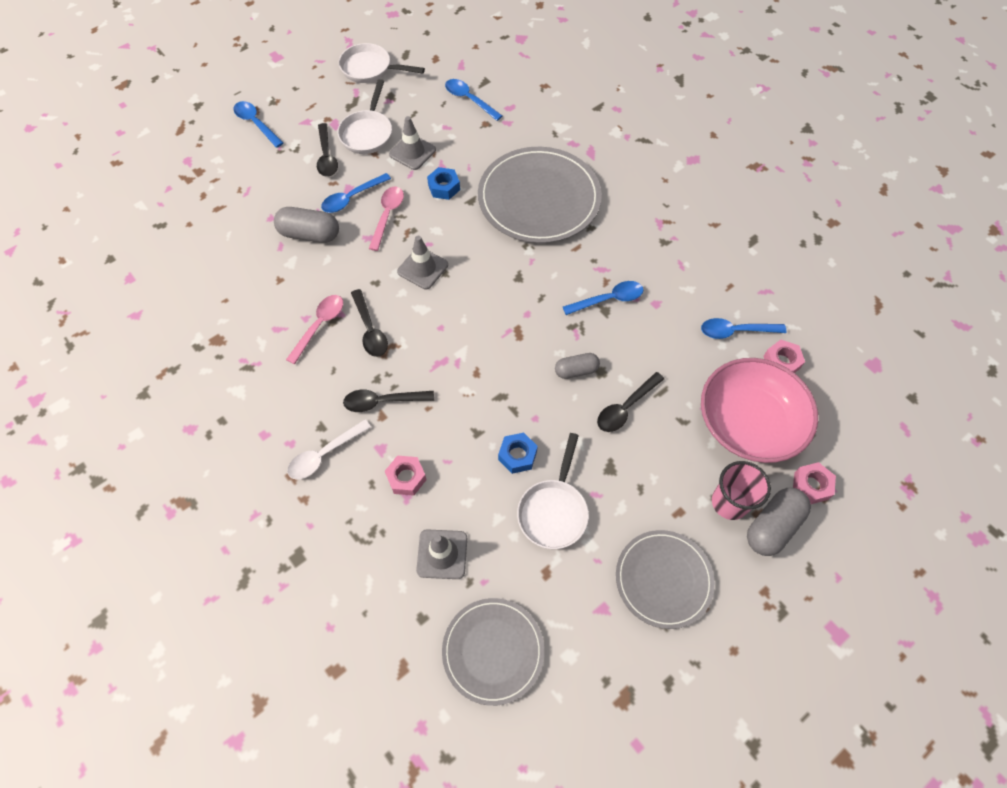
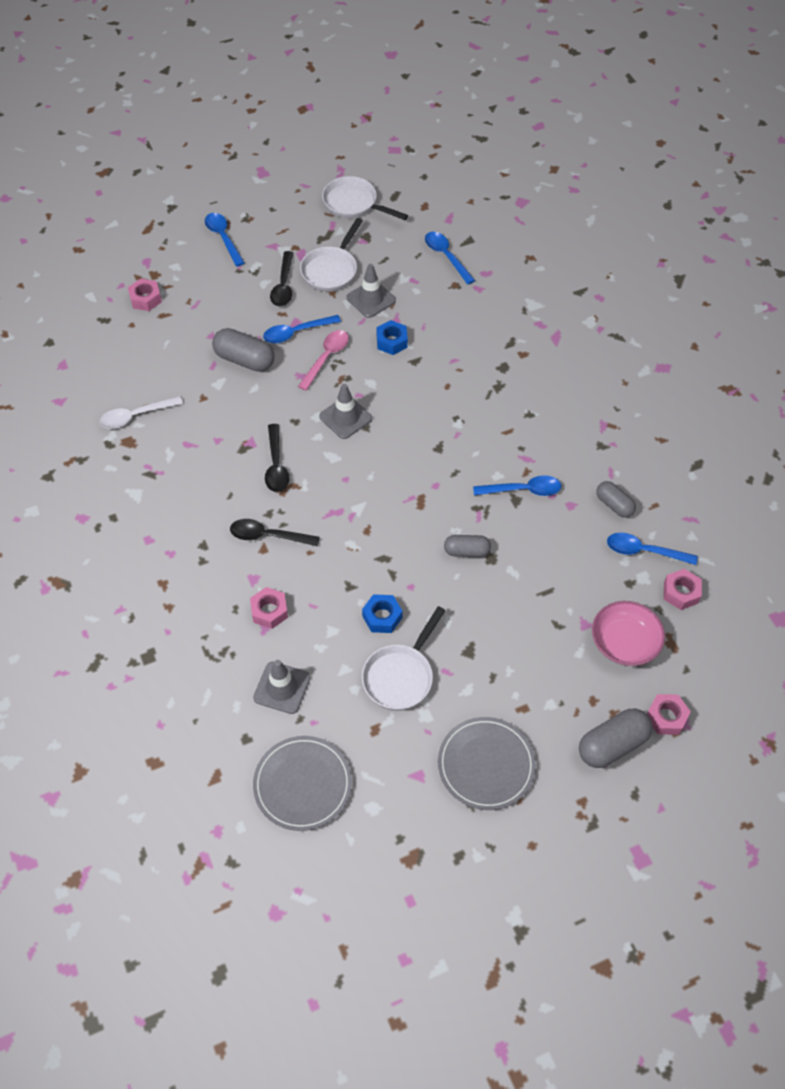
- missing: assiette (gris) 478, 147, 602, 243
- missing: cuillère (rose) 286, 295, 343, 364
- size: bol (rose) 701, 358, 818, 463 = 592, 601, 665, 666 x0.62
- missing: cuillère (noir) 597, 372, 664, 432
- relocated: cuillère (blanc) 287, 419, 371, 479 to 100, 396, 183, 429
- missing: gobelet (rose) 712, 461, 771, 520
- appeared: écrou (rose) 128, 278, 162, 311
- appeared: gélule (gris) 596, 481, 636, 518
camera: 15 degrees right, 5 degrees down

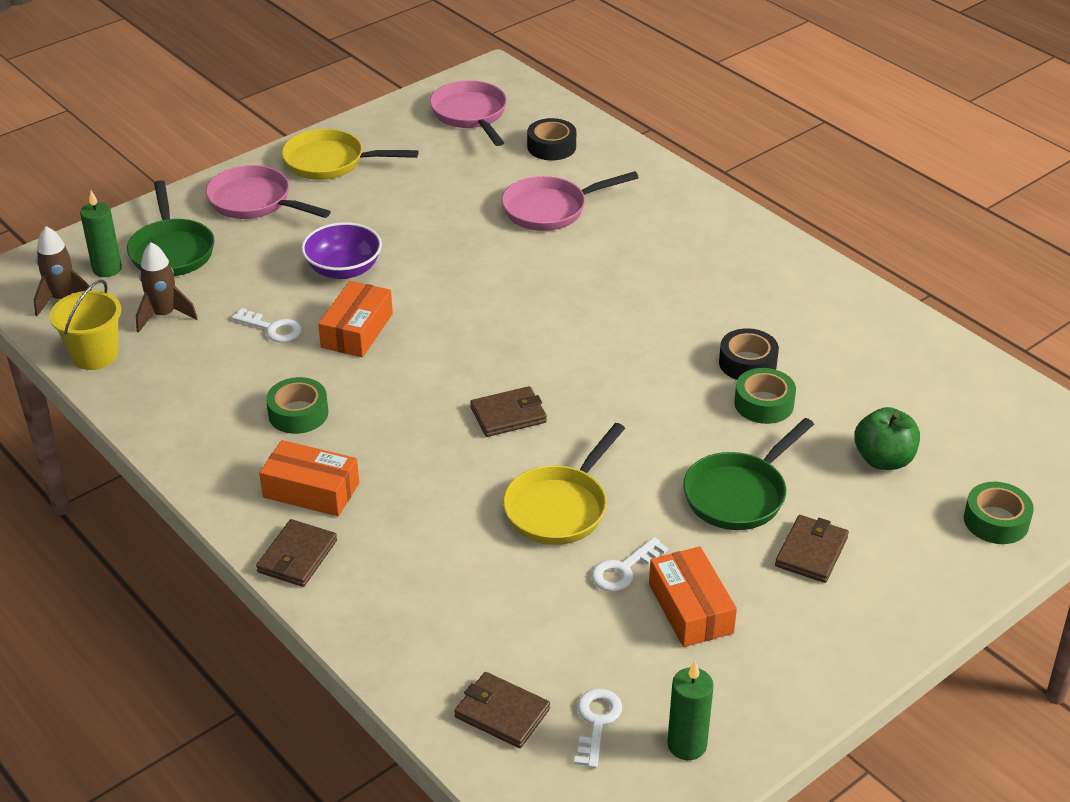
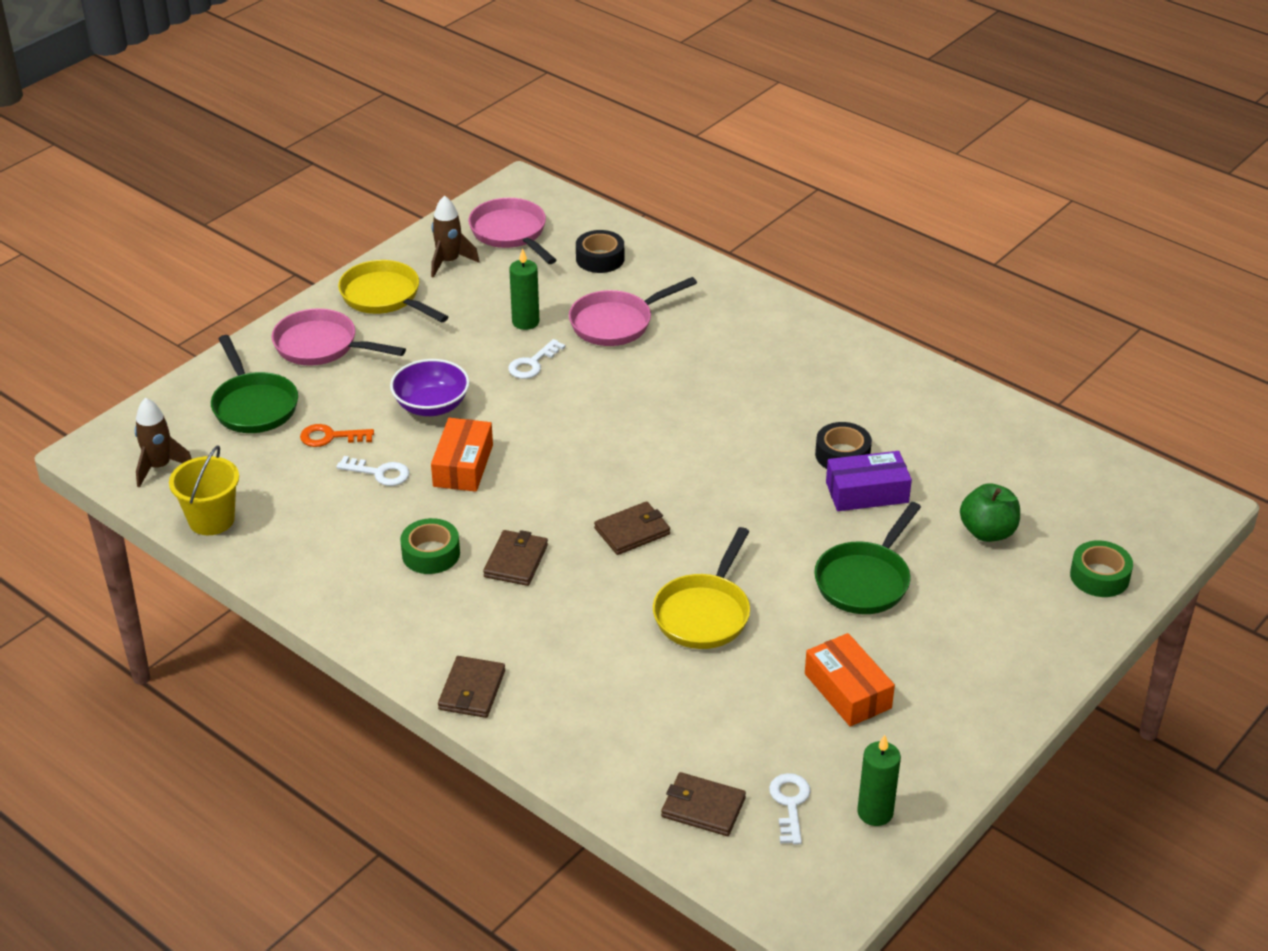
- spun: poêle (jaune) 282, 129, 419, 180 = 338, 260, 448, 322 45 degrees clockwise
- relocated: bougie (vert) 80, 190, 122, 277 to 509, 248, 539, 330
- relocated: fusée (marron) 136, 242, 198, 333 to 431, 195, 479, 278
- exchanged: ruban adhésif (vert) 734, 368, 796, 424 to boîte (violet) 826, 451, 912, 511
- missing: boîte (orange) 259, 440, 359, 516
- relocated: portefeuille (marron) 775, 515, 849, 583 to 483, 530, 548, 586
- relocated: clé (blanc) 592, 537, 668, 592 to 508, 339, 566, 379
- appeared: clé (orange) 300, 424, 374, 447
camera: 10 degrees left, 0 degrees up

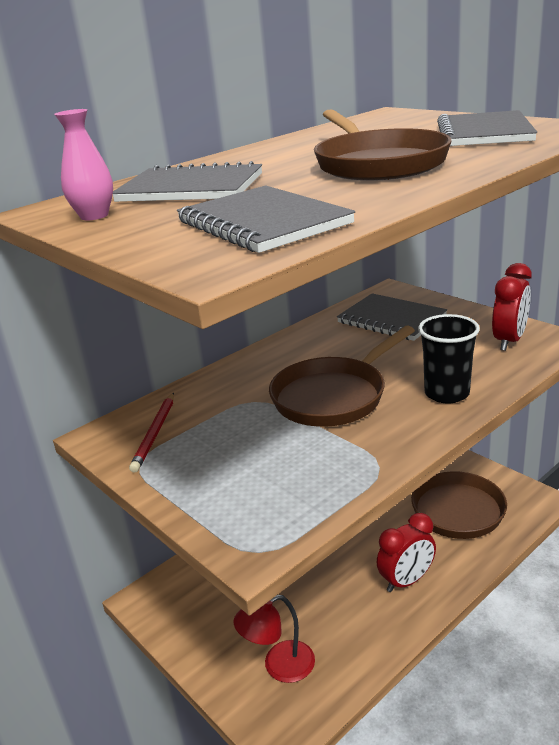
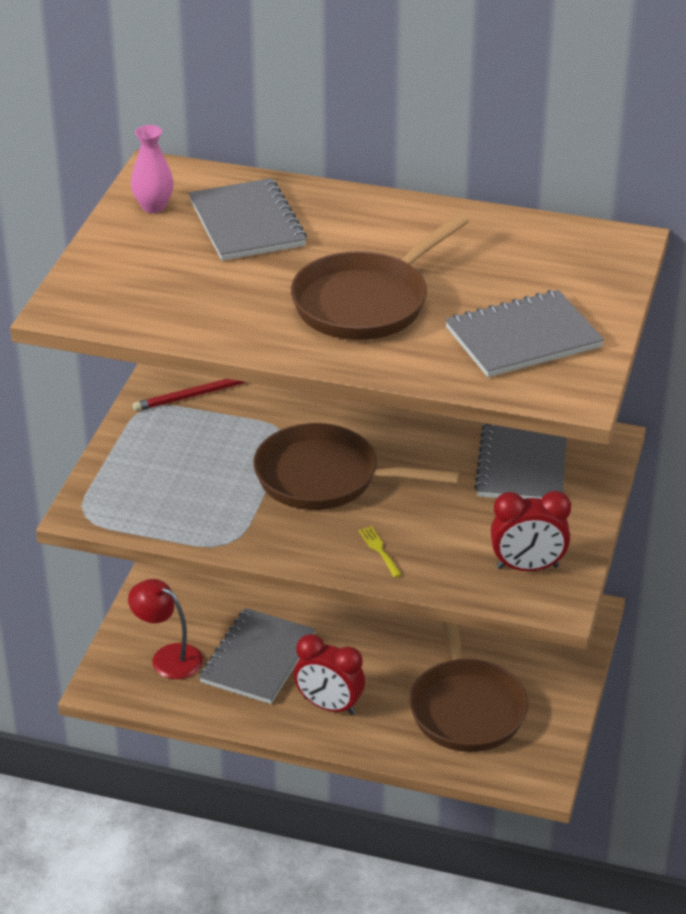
- relocated: carnet (gris) 177, 185, 355, 253 to 199, 608, 316, 704
- exchanged: gobelet (noir) 418, 314, 480, 403 to fourchette (jaune) 358, 526, 402, 578
camera: 55 degrees right, 10 degrees up

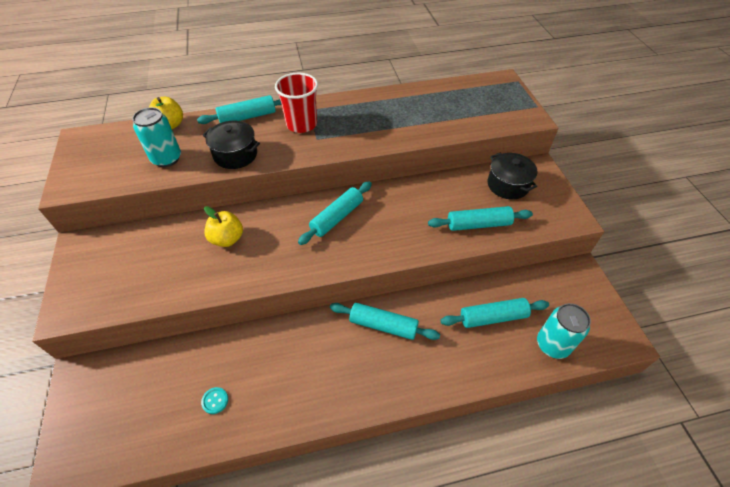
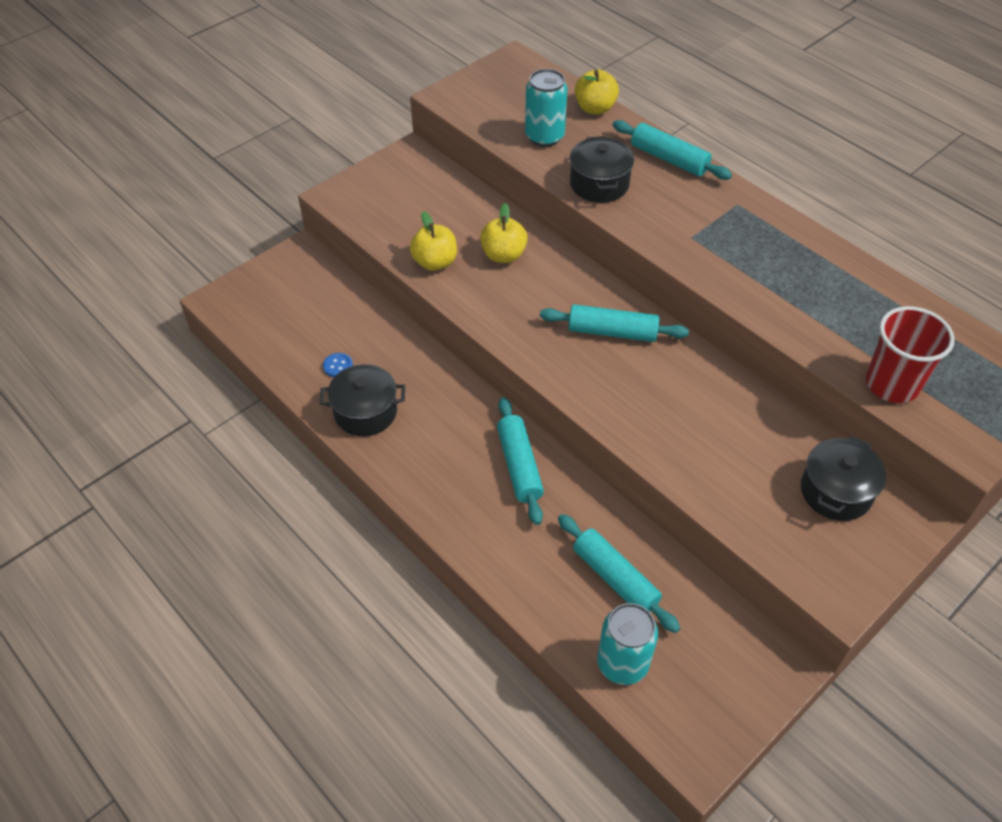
- relocated: gobelet (rouge) 275, 73, 318, 133 to 866, 306, 955, 403
- missing: rouleau à pâtisserie (turquoise) 428, 206, 533, 231
- colour: bouton (turquoise) 201, 387, 228, 414 to bouton (bleu) 323, 353, 353, 377
- appeared: pomme (jaune) 410, 211, 457, 271
- appeared: marmite (noir) 320, 364, 405, 436
camera: 60 degrees right, 0 degrees up

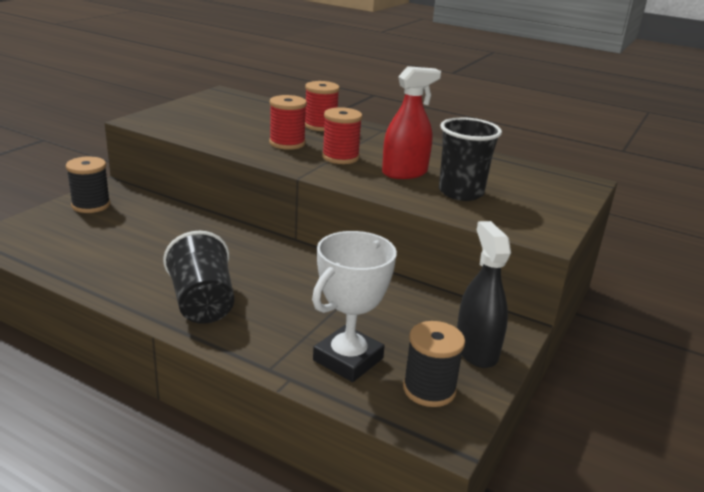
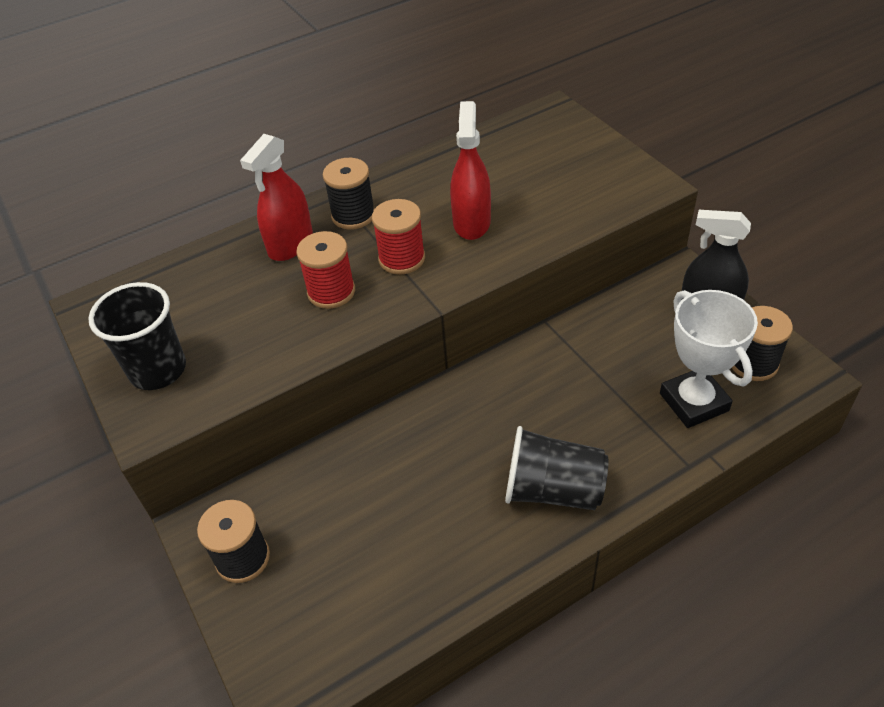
- exchanged: bobine (rouge) 305, 81, 340, 131 to vaporisateur (rouge) 240, 134, 313, 261
- relocated: gobelet (noir) 439, 117, 502, 201 to 88, 282, 186, 390
- appeared: bobine (noir) 323, 158, 375, 230
camera: 55 degrees left, 20 degrees up

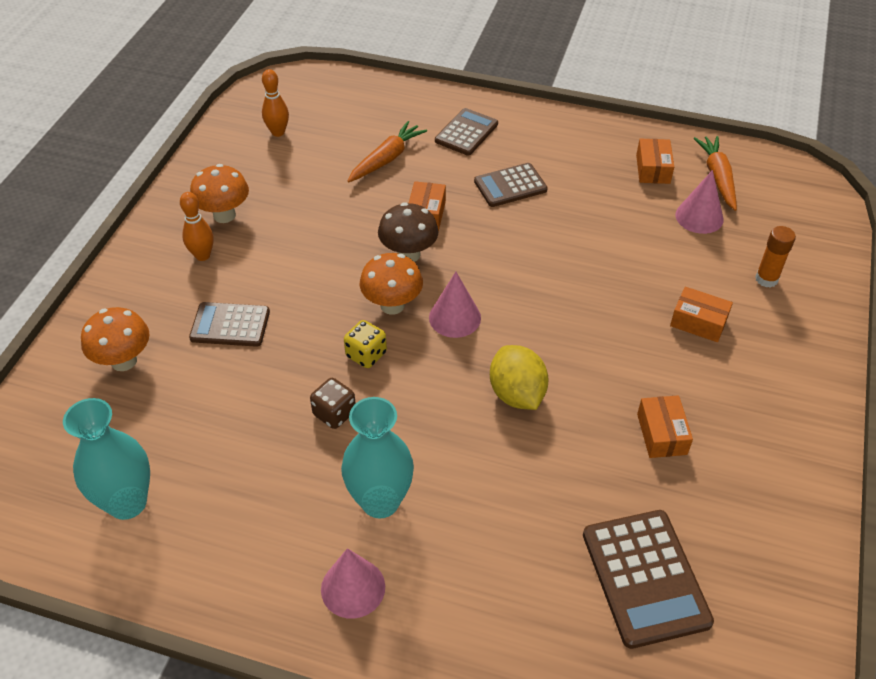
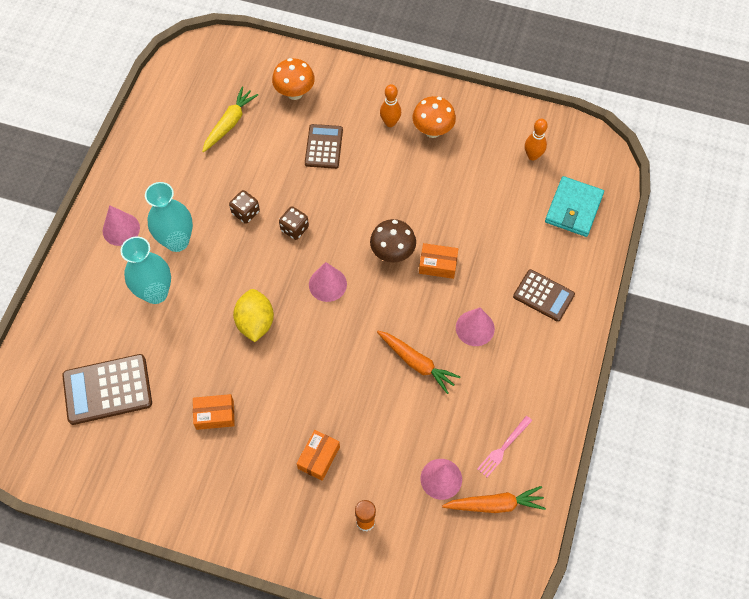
- relocated: carotte (orange) 347, 121, 427, 183 to 377, 331, 460, 394
- exchanged: boîte (orange) 636, 139, 674, 184 to fourchette (rose) 477, 416, 532, 477
- exchanged: calculatrice (marron) 474, 163, 548, 207 to cône (rose) 456, 308, 495, 346
- missing: champignon (orange) 360, 253, 423, 315
- colour: dé (jaune) 344, 320, 387, 368 to dé (marron) 279, 206, 309, 240
- spun: citron (jaune) 490, 345, 548, 410 = 233, 289, 274, 342 75 degrees counterclockwise
- relocated: vase (turquoise) 63, 398, 150, 520 to 120, 236, 171, 304
- appeared: carotte (jaune) 202, 87, 258, 152
- appeared: portefeuille (turquoise) 545, 176, 604, 237
camera: 90 degrees right, 15 degrees up

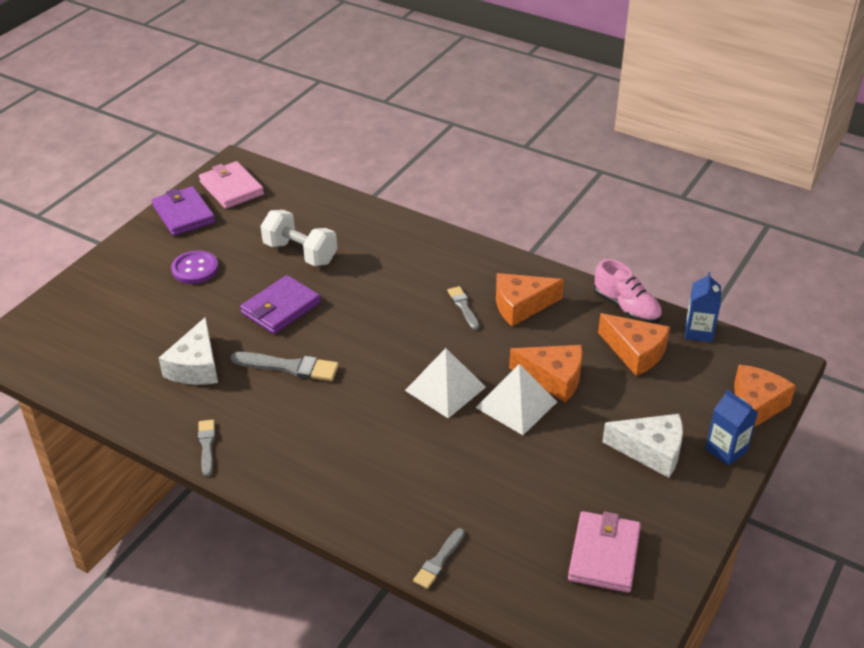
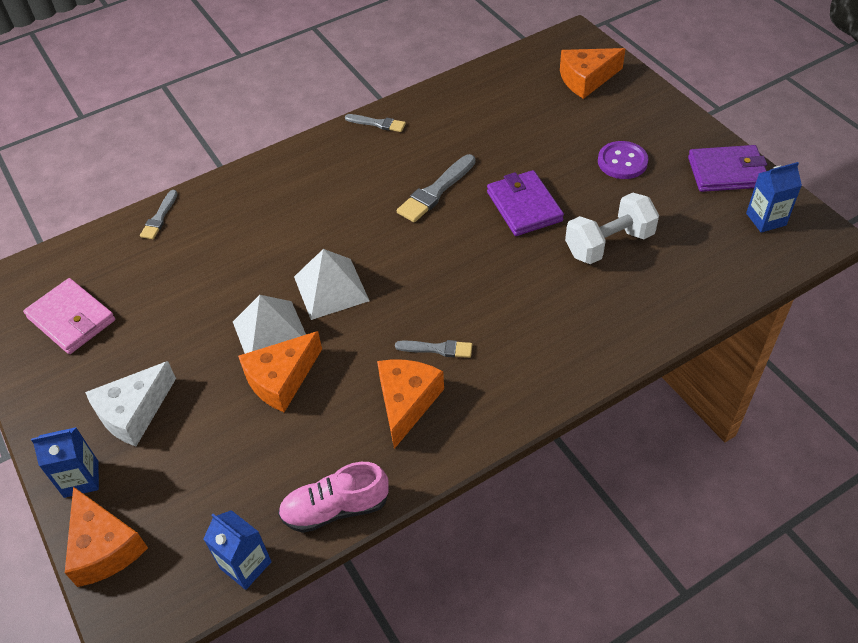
- exchanged: portefeuille (rose) 199, 161, 264, 209 to brique de lait (bleu) 746, 162, 802, 233
- relocated: fromage (orange) 598, 313, 670, 376 to 560, 48, 625, 99
- missing: fromage (blanc) 159, 317, 218, 385
- spun: pinceau (gris) 413, 528, 465, 589 = 140, 190, 178, 239 135 degrees counterclockwise
camera: 120 degrees right, 10 degrees up

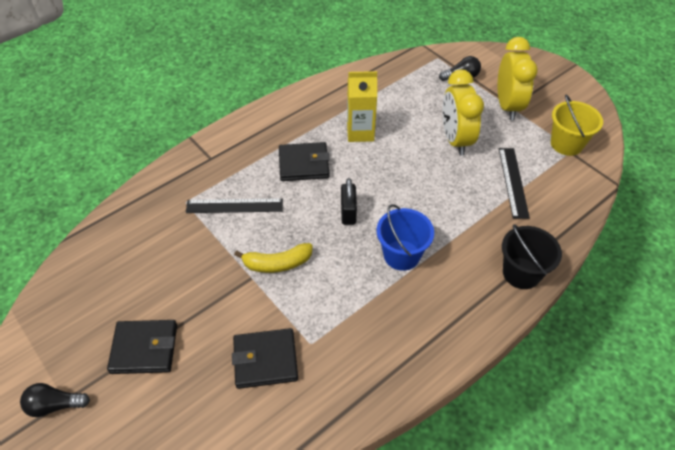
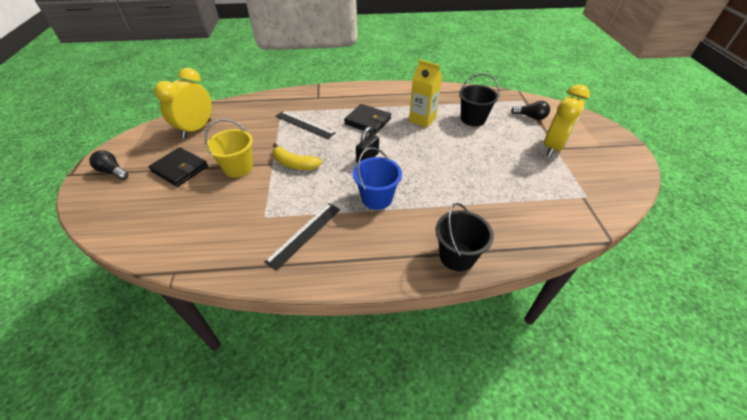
- relocated: réveil (jaune) 442, 69, 484, 156 to 154, 68, 212, 138
- relocated: seau (jaune) 551, 94, 603, 156 to 204, 119, 253, 178
- relocated: règle (noir) 499, 148, 530, 219 to 264, 203, 340, 270
- missing: portefeuille (noir) 232, 328, 298, 389
- appeared: seau (noir) 459, 73, 500, 126
camera: 35 degrees right, 5 degrees down

